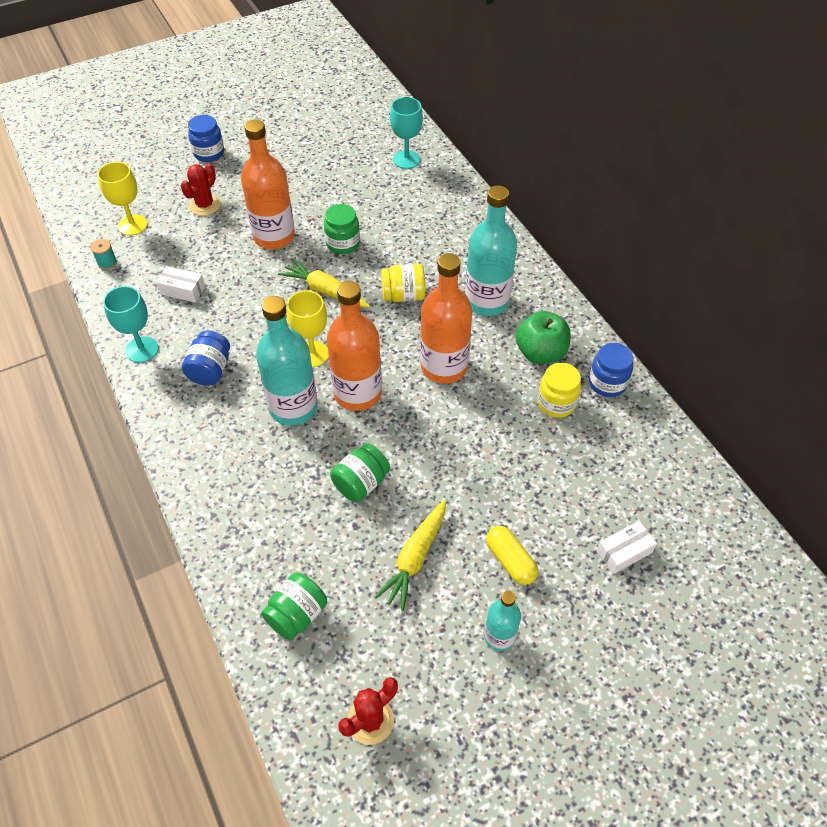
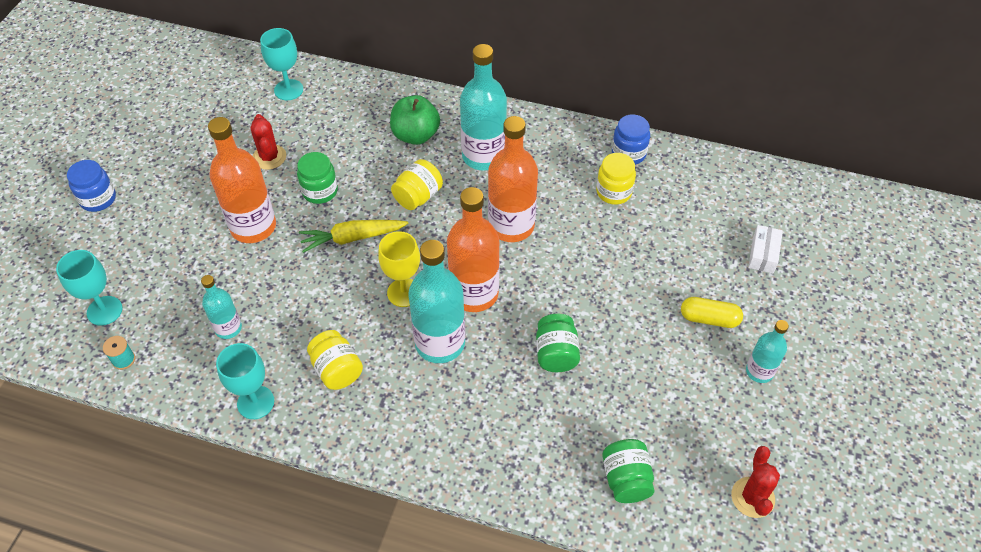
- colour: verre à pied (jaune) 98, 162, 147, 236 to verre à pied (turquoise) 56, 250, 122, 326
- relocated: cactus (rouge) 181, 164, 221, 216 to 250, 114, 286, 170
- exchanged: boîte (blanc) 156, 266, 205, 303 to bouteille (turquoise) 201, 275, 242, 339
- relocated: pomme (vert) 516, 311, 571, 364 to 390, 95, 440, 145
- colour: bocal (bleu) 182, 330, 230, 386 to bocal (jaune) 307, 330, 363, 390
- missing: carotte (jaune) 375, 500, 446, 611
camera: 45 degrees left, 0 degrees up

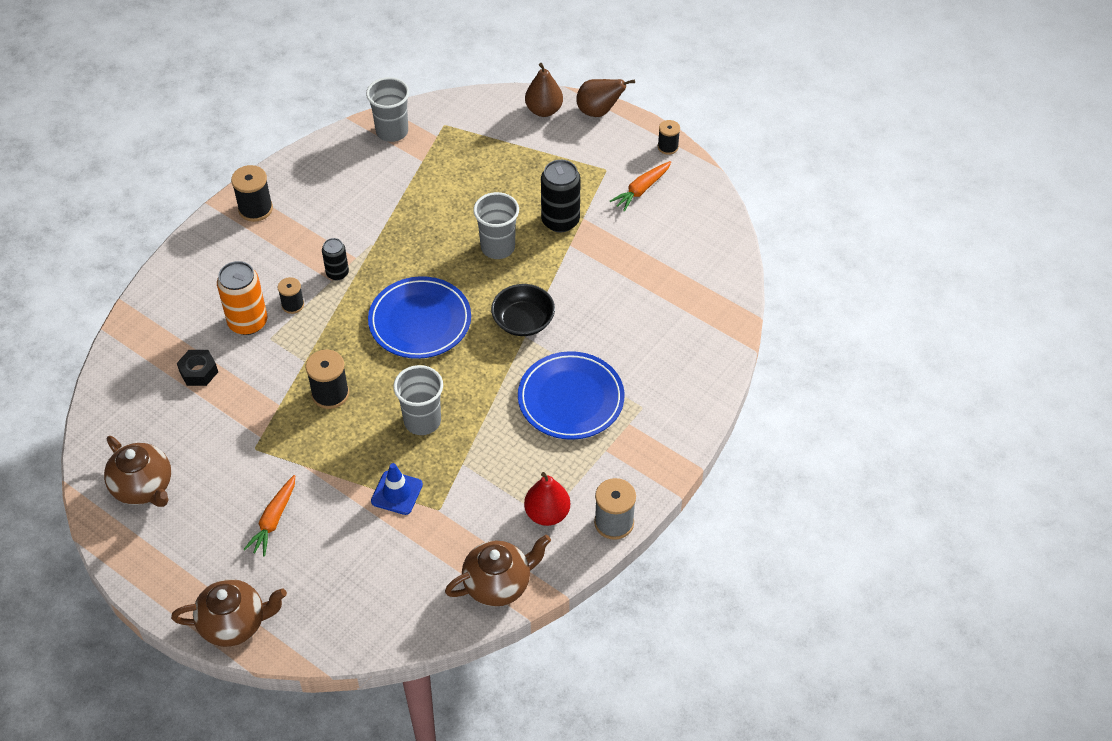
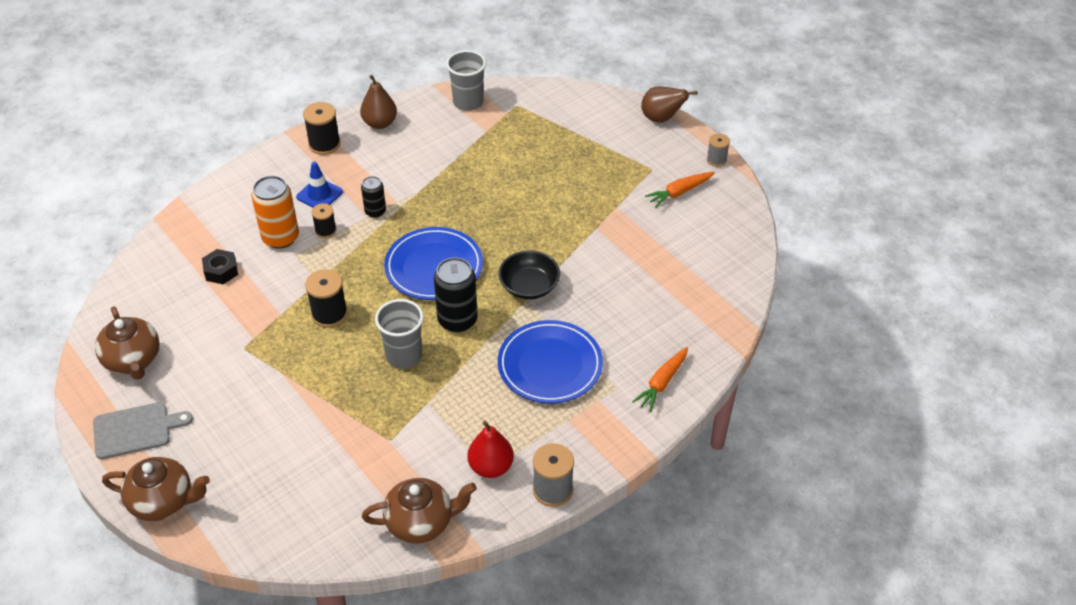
- relocated: poire (marron) 525, 63, 563, 117 to 360, 75, 397, 129
- colour: bobine (noir) 658, 120, 680, 155 to bobine (gris) 707, 133, 730, 167
- relocated: canette (noir) 541, 160, 581, 232 to 434, 257, 478, 332
- missing: gobelet (gris) 473, 192, 519, 259
- relocated: cône de chantier (bleu) 371, 463, 423, 515 to 296, 162, 343, 208
- relocated: carotte (orange) 243, 475, 295, 556 to 632, 347, 688, 412
- appeared: planche à découper (gris) 93, 402, 193, 459
camera: 15 degrees right, 5 degrees down

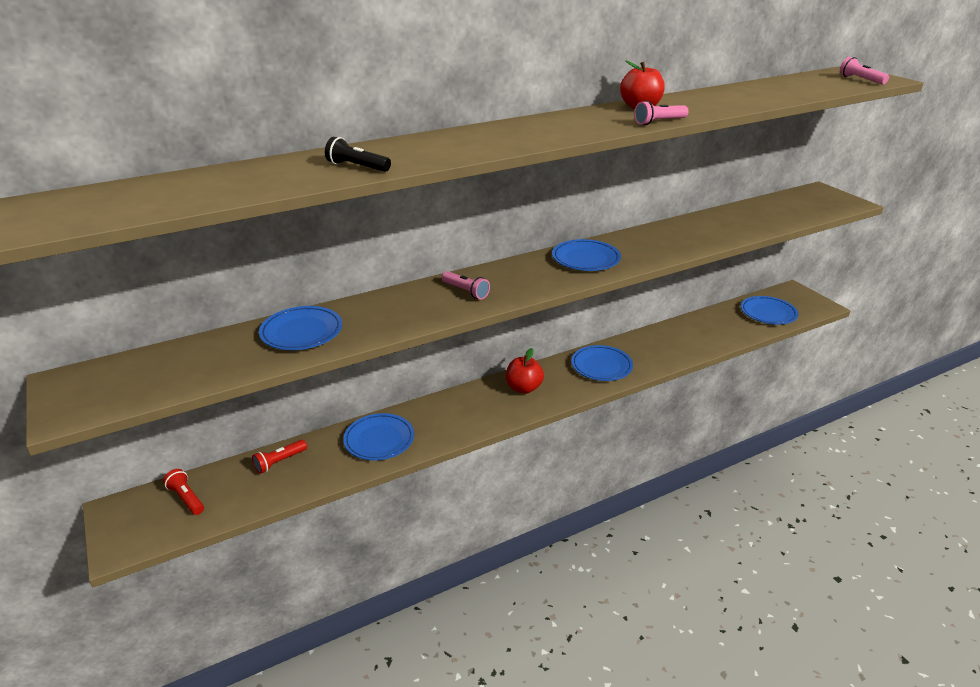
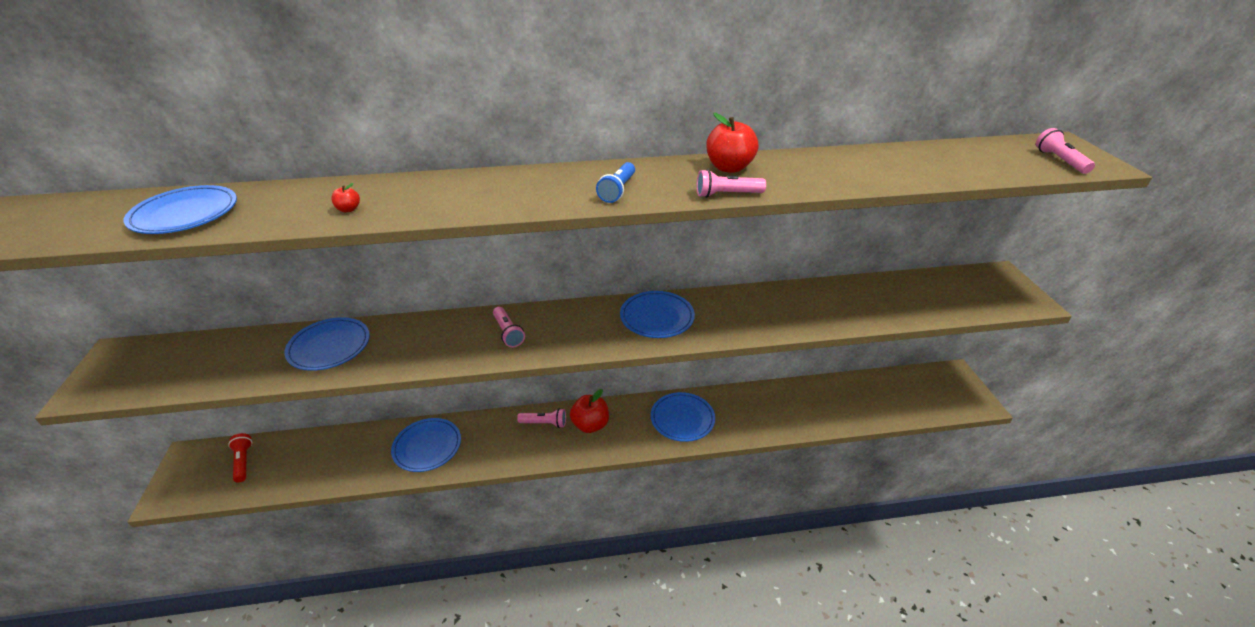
- exchanged: lampe de poche (noir) 325, 137, 391, 172 to pomme (rouge) 331, 183, 360, 212
- relocated: assiette (bleu) 741, 296, 798, 325 to 124, 185, 237, 234
- missing: lampe de poche (rouge) 252, 440, 307, 474
- appeared: lampe de poche (bleu) 596, 162, 635, 203
- appeared: lampe de poche (rose) 517, 408, 566, 428
camera: 20 degrees right, 5 degrees up

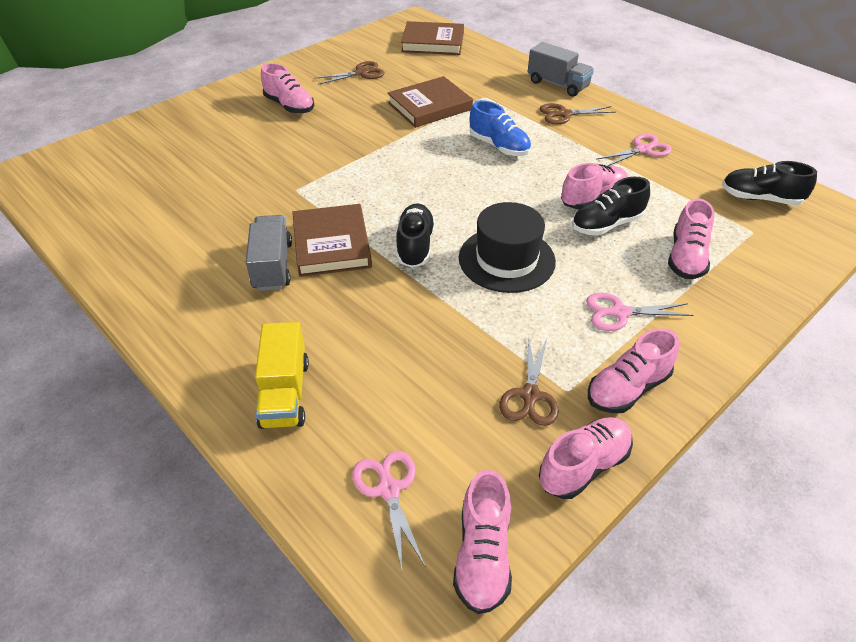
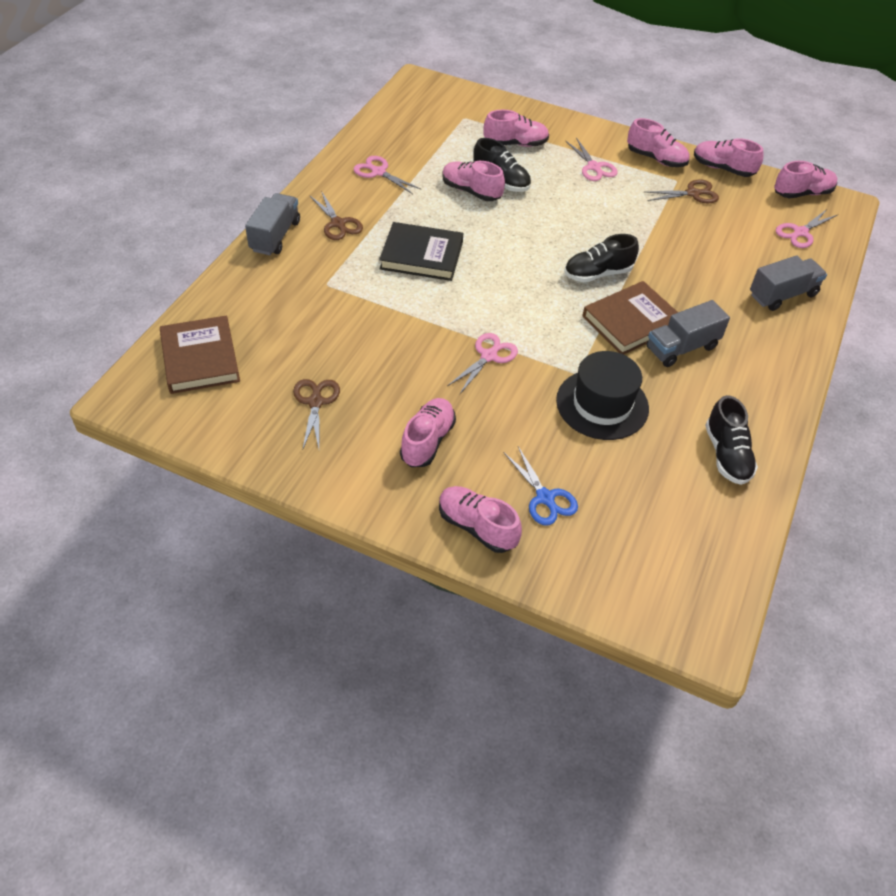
- spun: ciseaux (marron) 314, 61, 384, 85 = 293, 379, 340, 451 45 degrees clockwise
- missing: livre (marron) 388, 76, 473, 128
- exchanged: chaussure (bleu) 470, 100, 531, 156 to livre (noir) 379, 222, 463, 281
- relocated: chaussure (noir) 722, 161, 817, 205 to 705, 395, 758, 485
- relocated: chapeau (noir) 459, 202, 556, 293 to 556, 351, 649, 440
- colour: camion (jaune) 255, 322, 309, 429 to camion (gris) 750, 256, 827, 311
- appeared: ciseaux (rose) 447, 333, 518, 394
- appeared: ciseaux (bleu) 503, 446, 578, 526
- appeared: chaussure (rose) 439, 486, 522, 553
camera: 115 degrees left, 5 degrees up

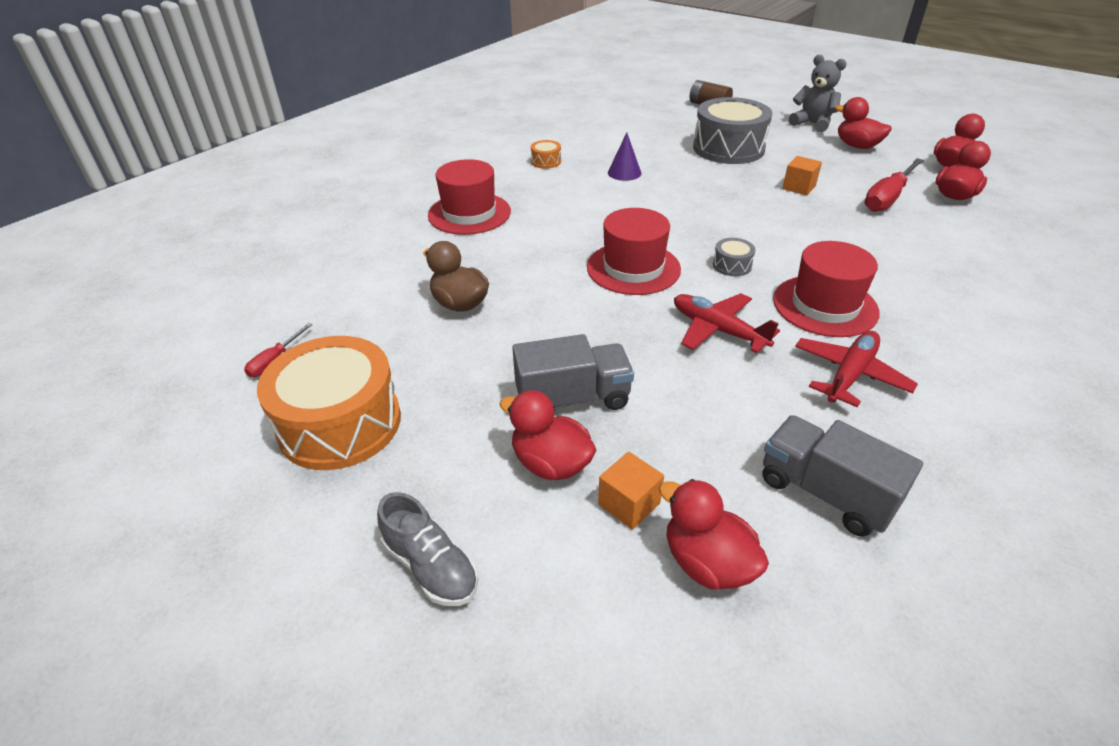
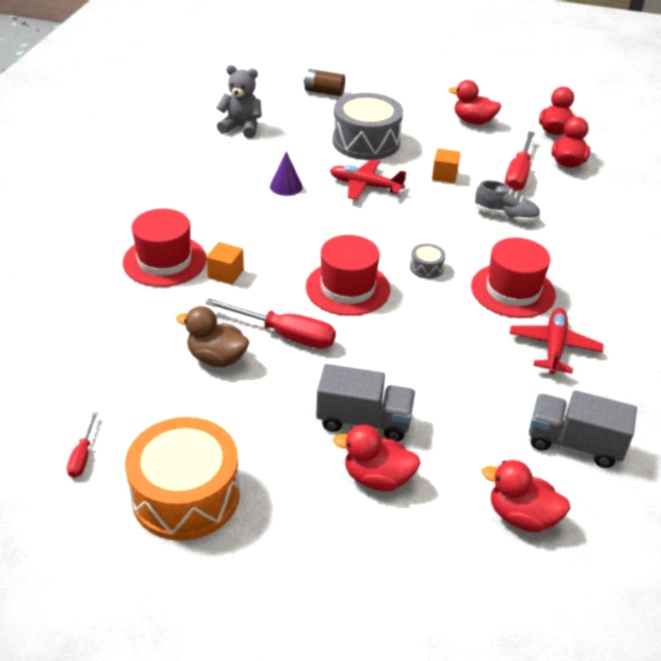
- relocated: ours en peluche (gris) 789, 55, 847, 132 to 216, 65, 262, 138
- missing: tambour (orange) 531, 140, 561, 169
- relocated: avion (rouge) 674, 293, 780, 353 to 330, 159, 406, 200
- spun: camion (gris) 512, 334, 634, 411 = 316, 364, 415, 442 45 degrees clockwise
- relocated: cube (orange) 598, 452, 664, 530 to 206, 242, 244, 285
- relocated: chaussure (gris) 377, 492, 479, 606 to 475, 180, 540, 222
- appeared: tournevis (rouge) 205, 298, 336, 349
camera: 25 degrees left, 0 degrees up

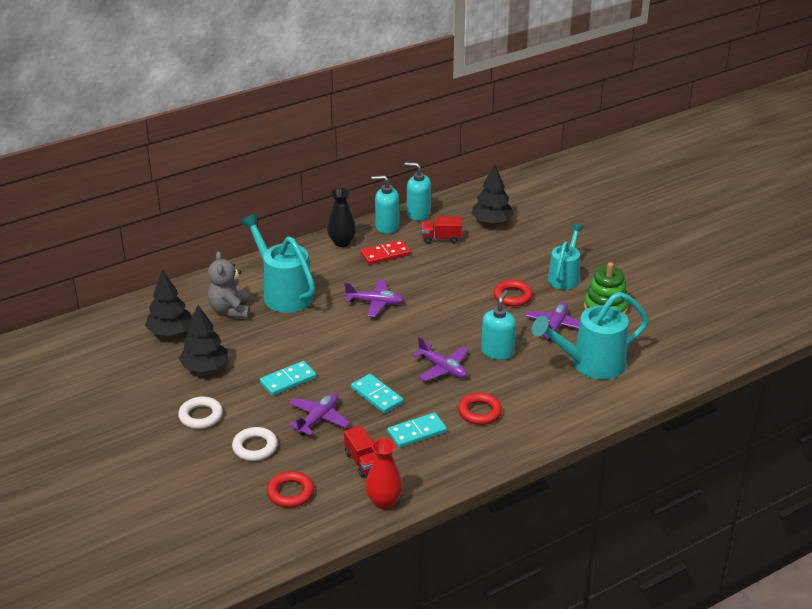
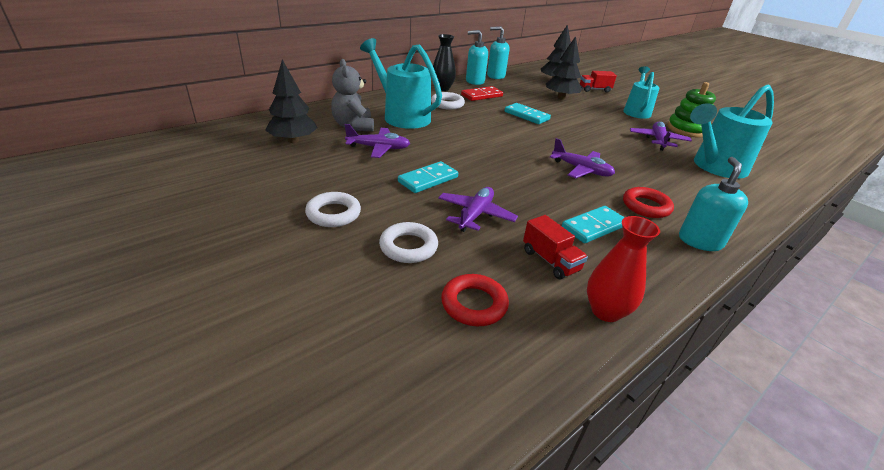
- relocated: camion (rouge) 422, 217, 462, 243 to 580, 71, 617, 93
- relocated: avion (violet) 344, 280, 404, 317 to 344, 124, 410, 158
- missing: anneau (rouge) 494, 280, 533, 307
- relocated: distributeur de savon (turquoise) 481, 290, 516, 360 to 679, 157, 748, 251
- relocated: arbre (noir) 179, 305, 228, 372 to 546, 36, 582, 99
- relocated: domino (turquoise) 351, 374, 403, 414 to 504, 103, 551, 124
- appeared: anneau (blanc) 431, 92, 465, 110
camera: 10 degrees left, 0 degrees up

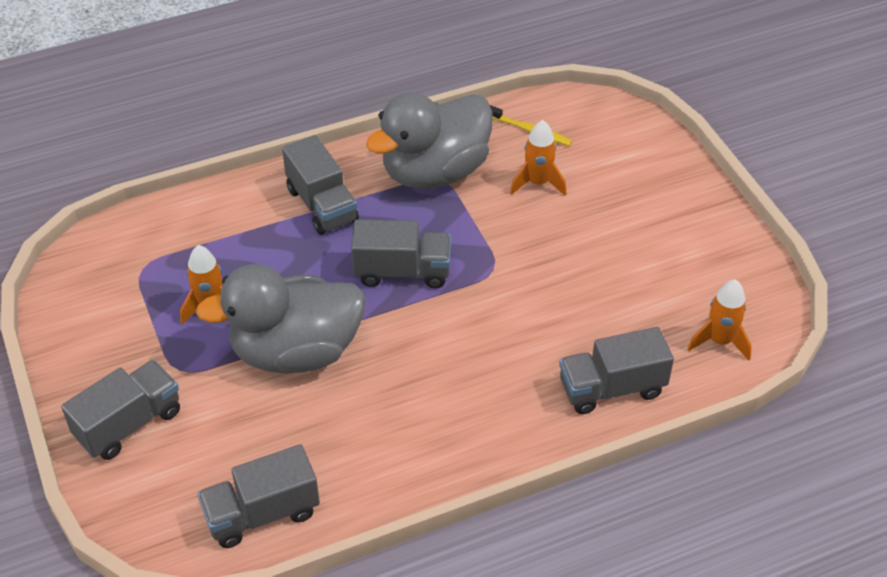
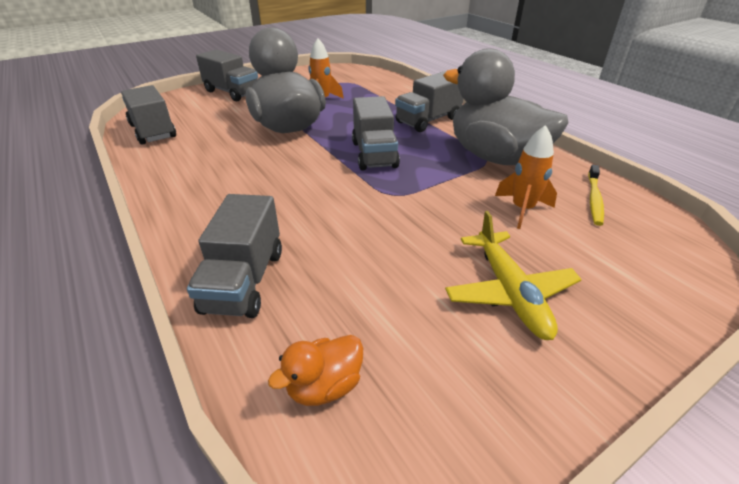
- exchanged: fusée (orange) 687, 279, 752, 361 to canard (orange) 268, 335, 363, 406
- spun: camion (gris) 559, 327, 674, 414 = 187, 194, 282, 318 150 degrees counterclockwise
- appeared: avion (jaune) 445, 211, 582, 340
camera: 80 degrees right, 10 degrees down

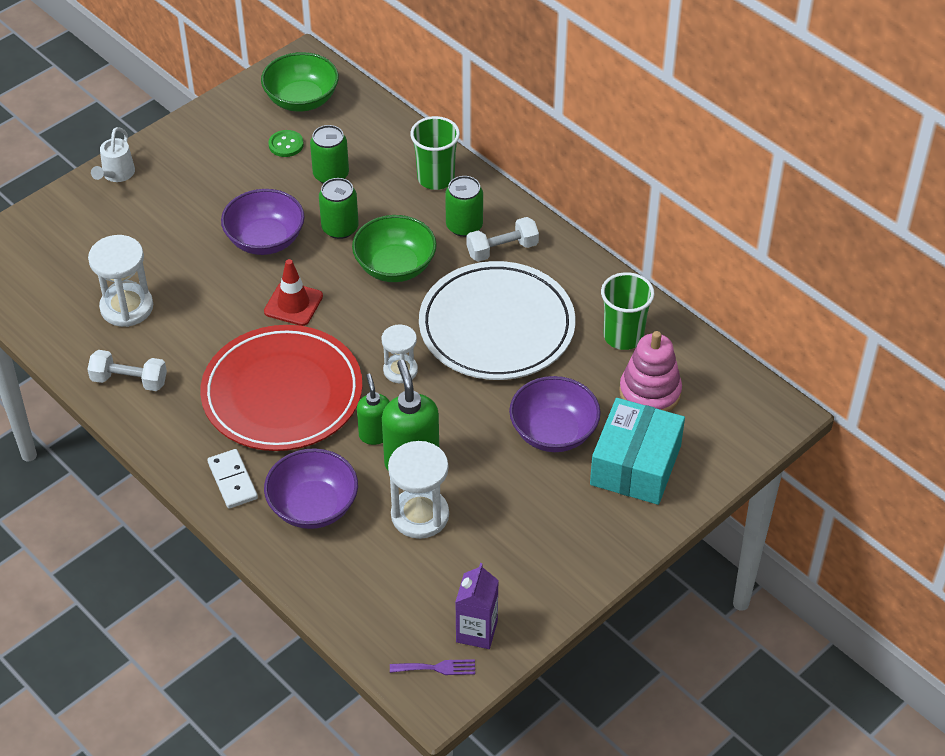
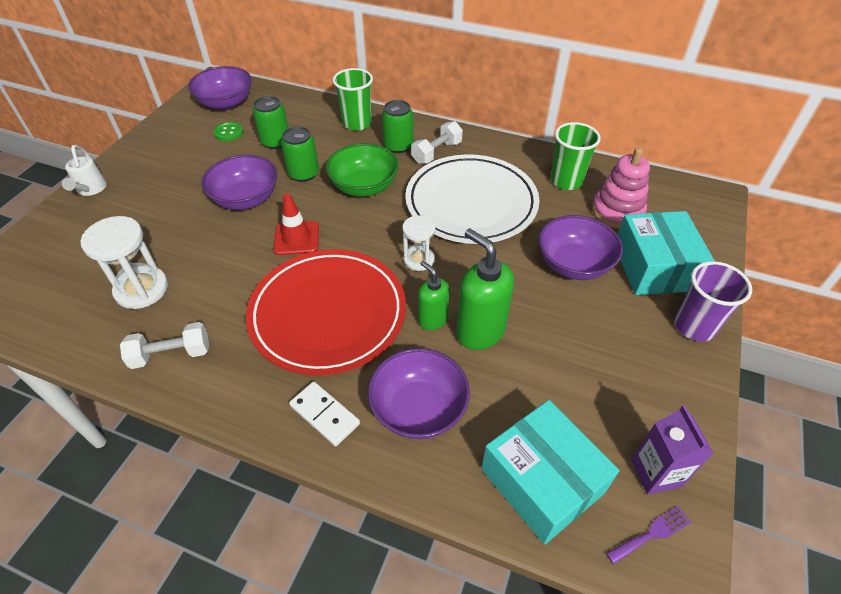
- colour: bol (vert) 261, 52, 339, 112 to bol (violet) 188, 66, 252, 110
- missing: sablier (blanc) 388, 441, 449, 539
- appeared: gobelet (violet) 674, 261, 752, 342
- appeared: boîte (turquoise) 481, 400, 619, 544
camera: 25 degrees left, 0 degrees up

